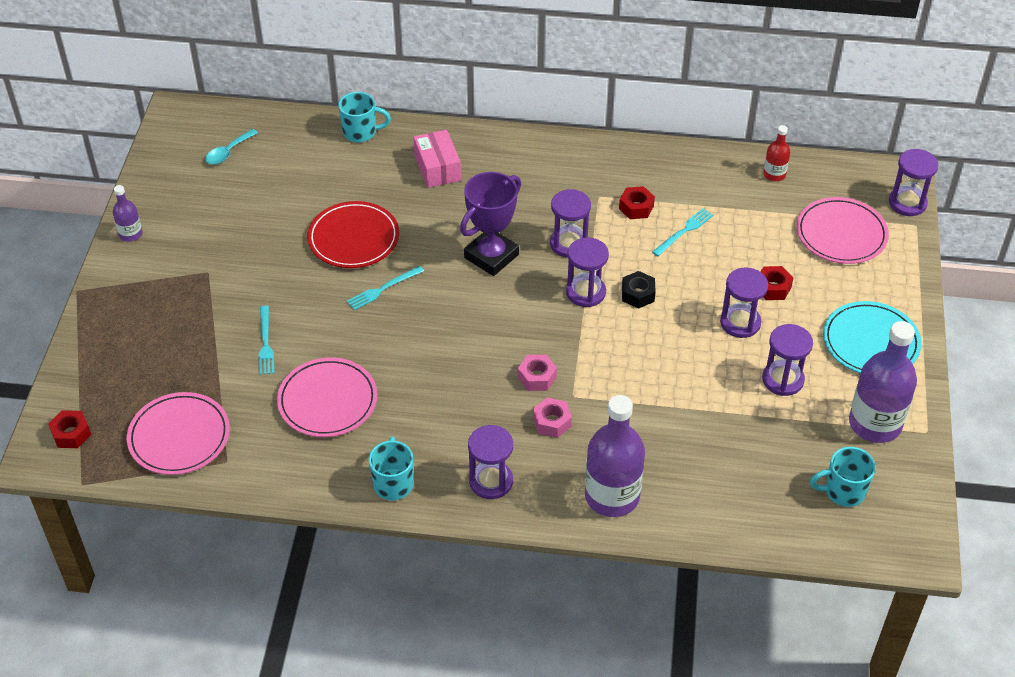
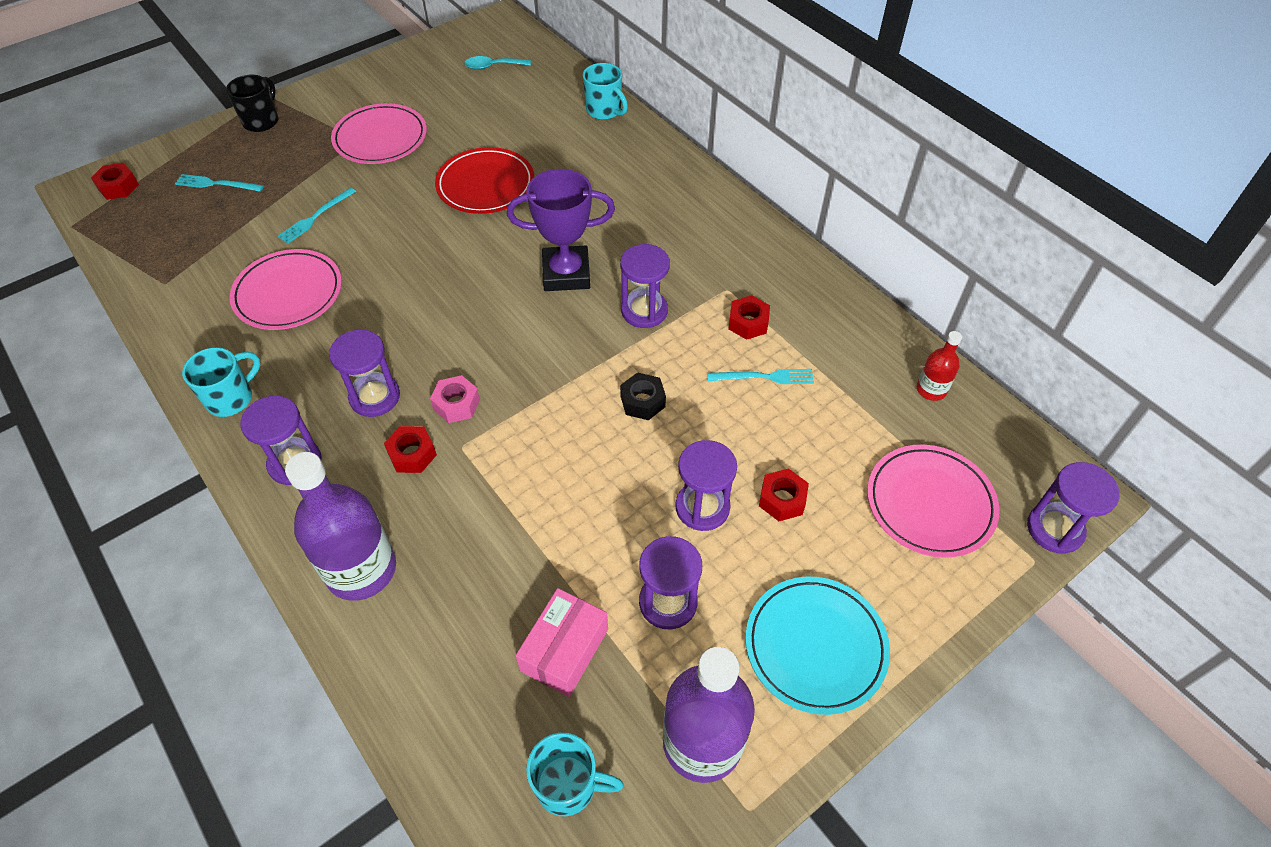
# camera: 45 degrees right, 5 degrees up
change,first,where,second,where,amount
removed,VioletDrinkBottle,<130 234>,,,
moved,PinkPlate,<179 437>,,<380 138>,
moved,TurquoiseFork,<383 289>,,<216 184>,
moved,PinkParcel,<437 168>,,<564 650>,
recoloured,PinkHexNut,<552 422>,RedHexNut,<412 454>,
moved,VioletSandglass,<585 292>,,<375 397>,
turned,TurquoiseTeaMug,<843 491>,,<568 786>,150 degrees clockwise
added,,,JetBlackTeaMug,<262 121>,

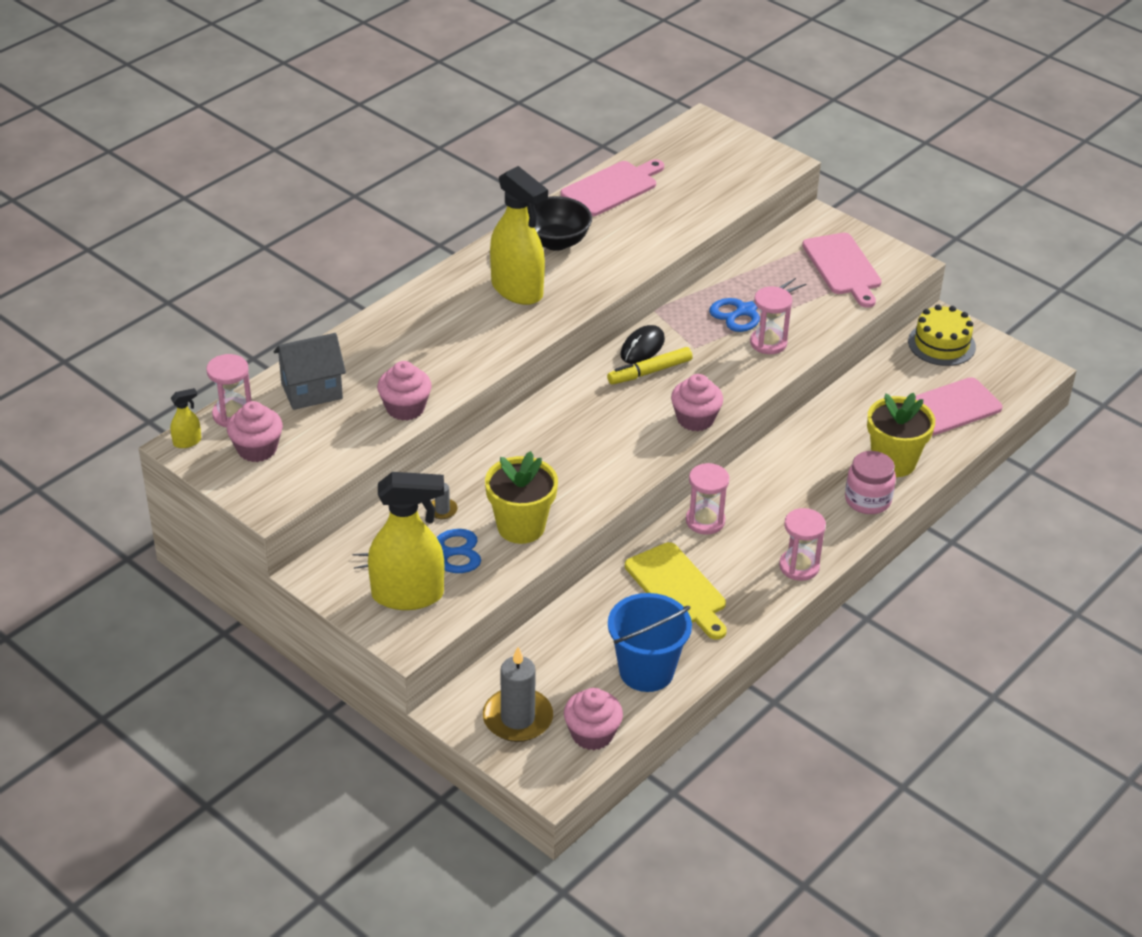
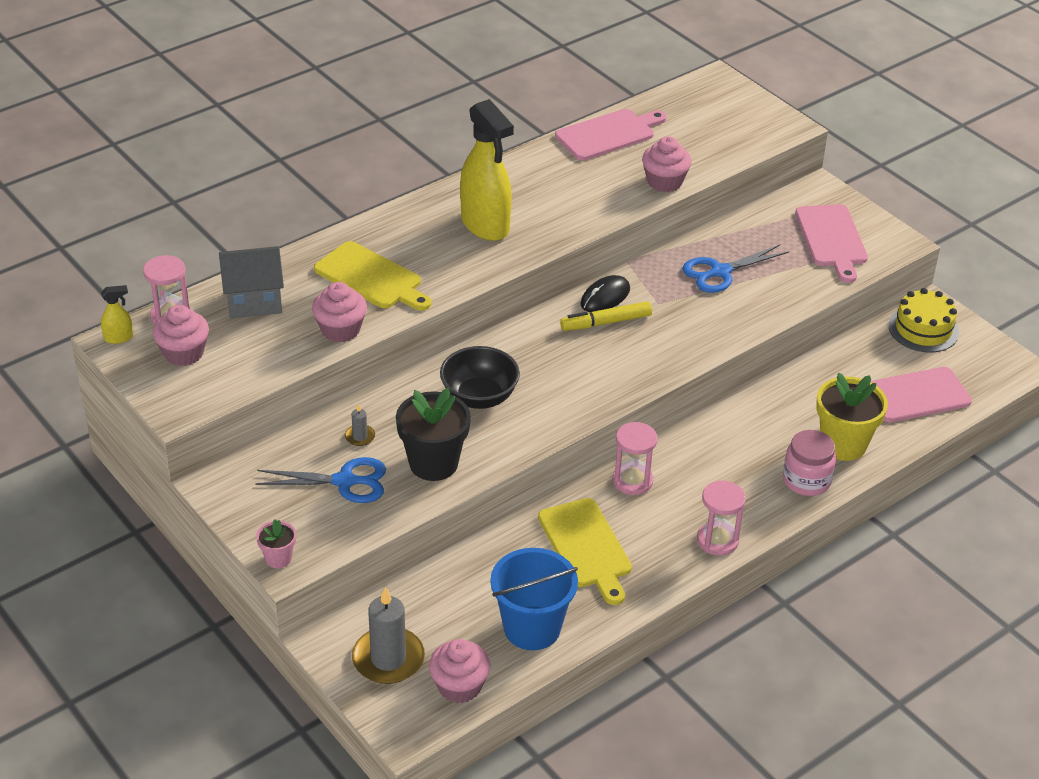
# camera: 10 degrees right, 0 degrees up
change,first,where,second,where,amount
removed,GoldenSprayCleaner,<408 595>,,,
recoloured,GoldenFlowerPot,<521 527>,JetBlackFlowerPot,<433 463>,
moved,JetBlackBowl,<556 242>,,<479 397>,
moved,PinkMuffin,<695 419>,,<664 182>,
removed,PinkSandglass,<768 343>,,,
added,,,PinkFlowerPot,<278 558>,
added,,,GoldenCuttingBoard,<371 278>,

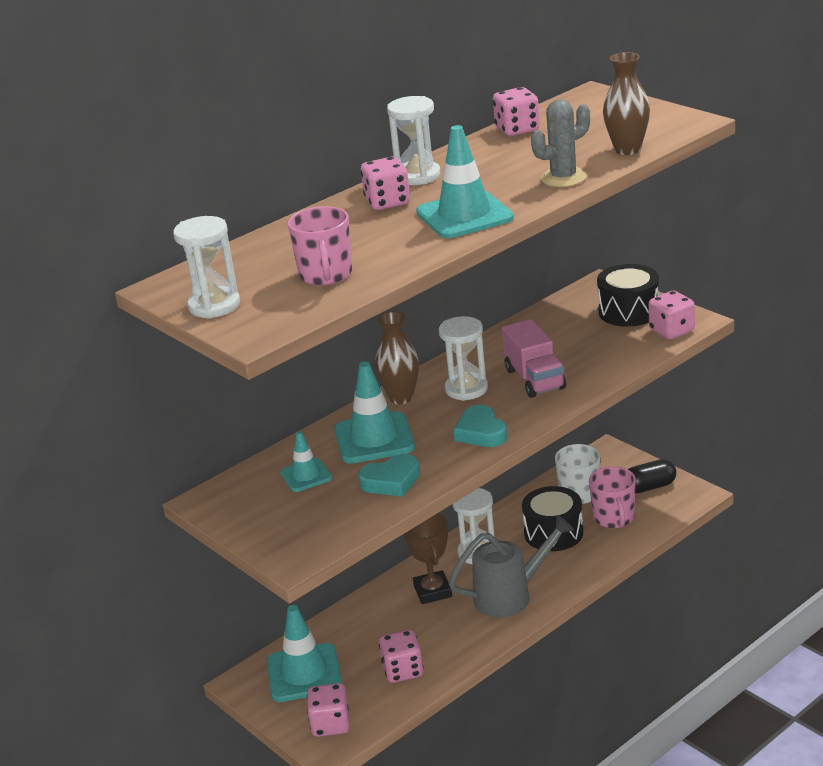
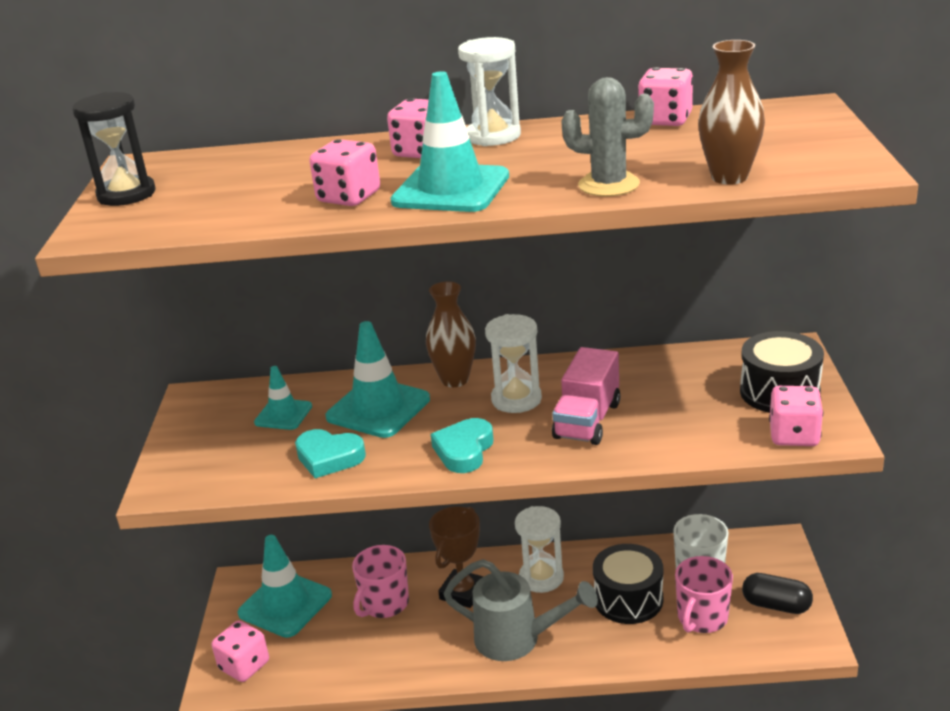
# camera: 40 degrees right, 0 degrees up
change,first,where,second,where,amount
recoloured,WhiteSandglass,<214 305>,JetBlackSandglass,<126 194>,
moved,PinkTeaMug,<326 275>,,<384 604>,
moved,PinkGameDie,<403 670>,,<349 197>,

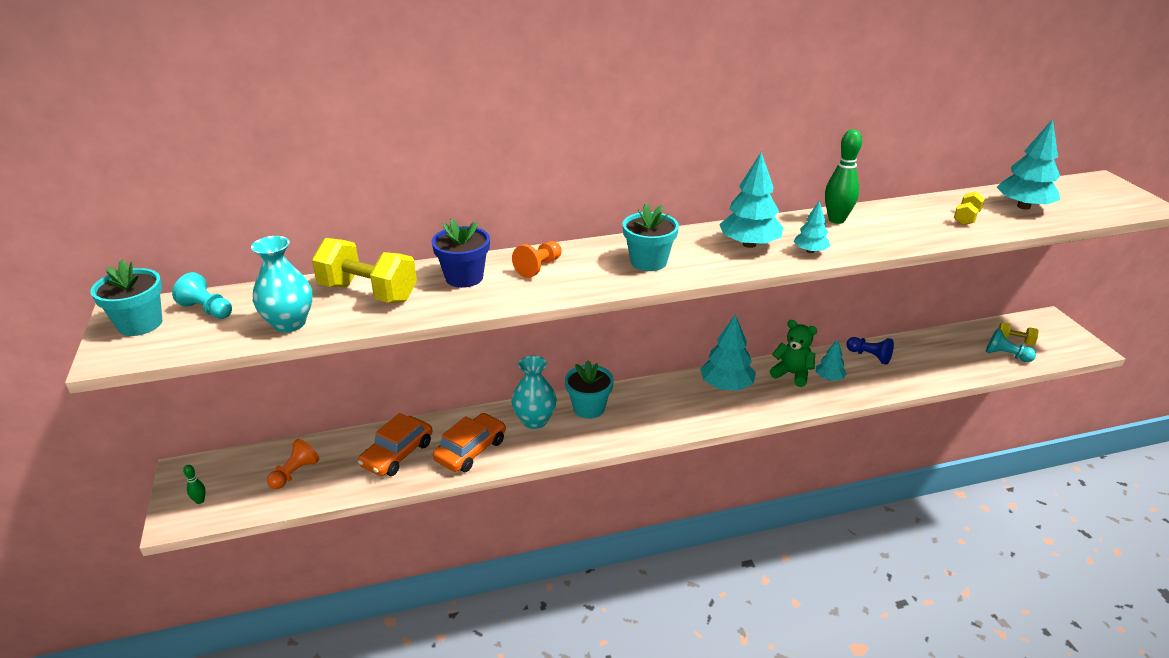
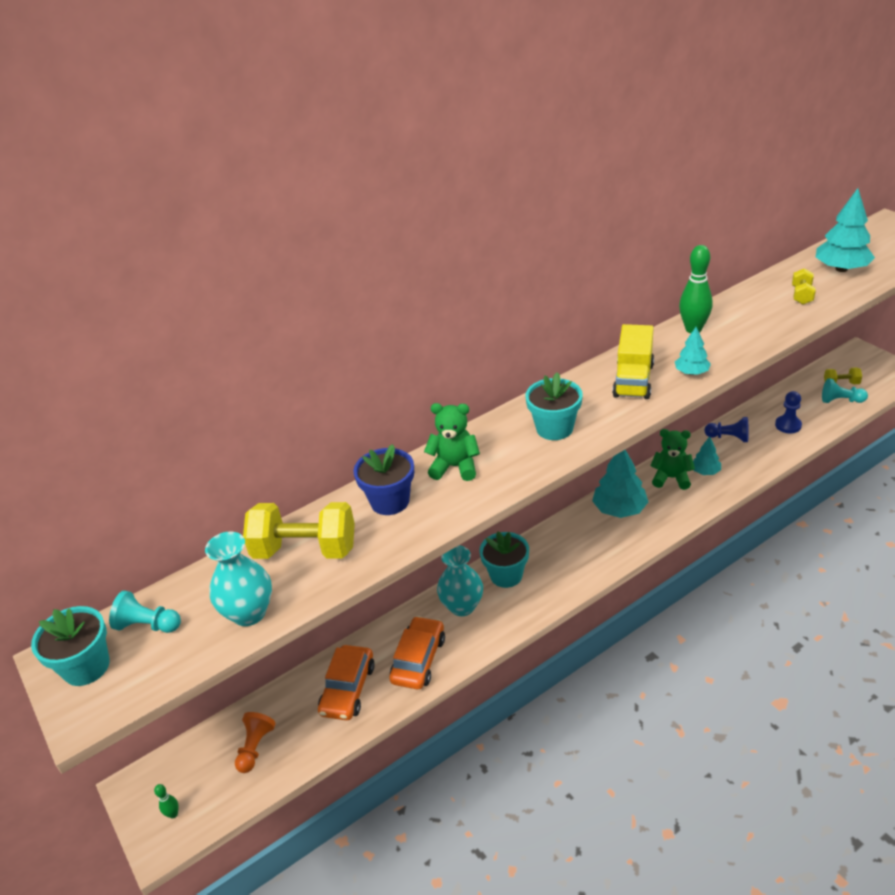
# camera: 15 degrees left, 5 degrees up
change,first,where,second,where,amount
replaced,BrightOrangeGamePawn,<538 267>,LeafGreenStuffedBear,<455 467>,
replaced,TurquoiseFirTree,<749 244>,GoldenToyTruck,<633 380>,
added,,,BlueGamePawn,<788 425>,

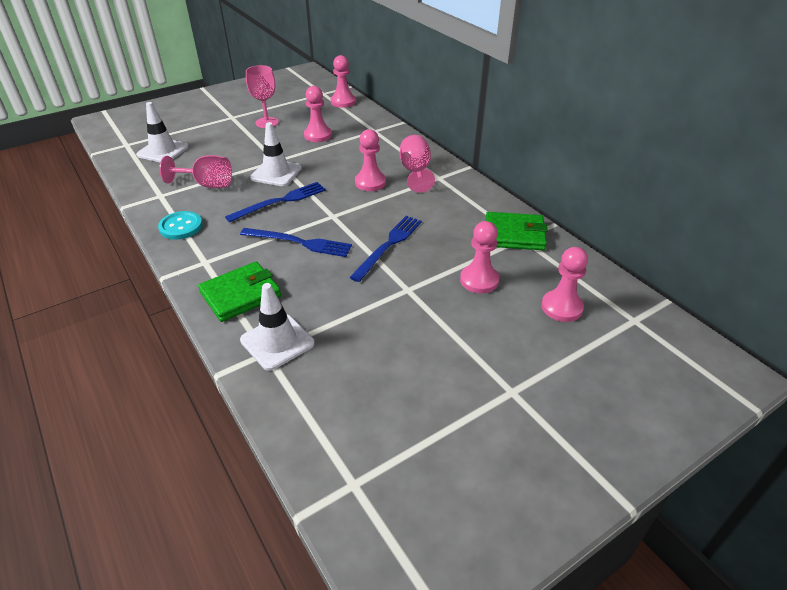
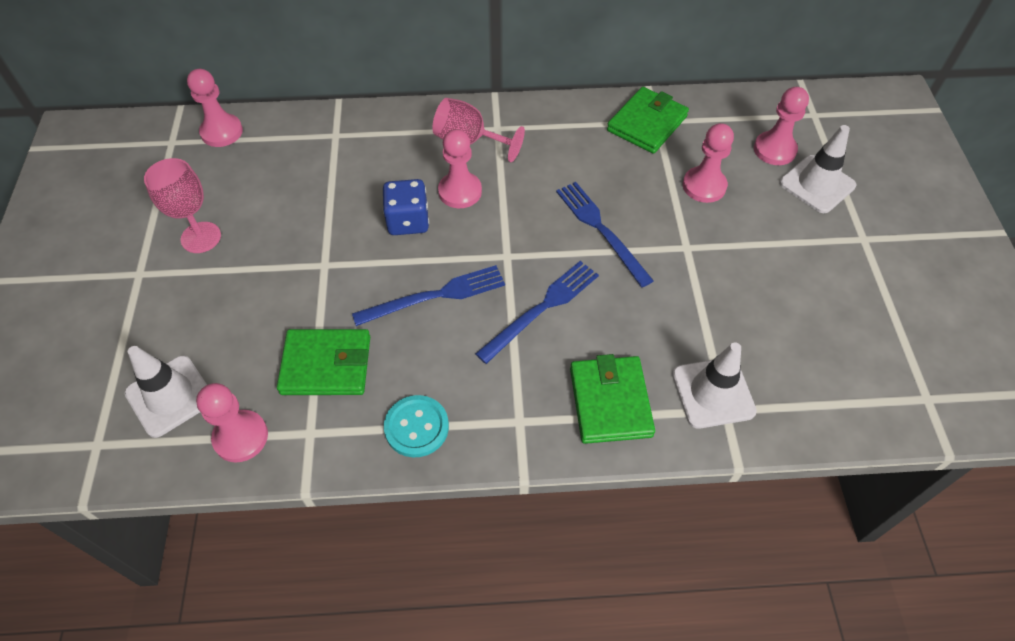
# camera: 60 degrees left, 15 degrees up
change,first,where,second,where,amount
replaced,PinkWineGlass,<207 185>,LeafGreenWallet,<326 365>,
turned,BlueFork,<280 201>,,<435 296>,75 degrees clockwise
moved,WhiteRoadCone,<276 173>,,<817 184>,
moved,PinkGamePawn,<318 135>,,<241 437>,
added,,,BlueGameDie,<408 221>,

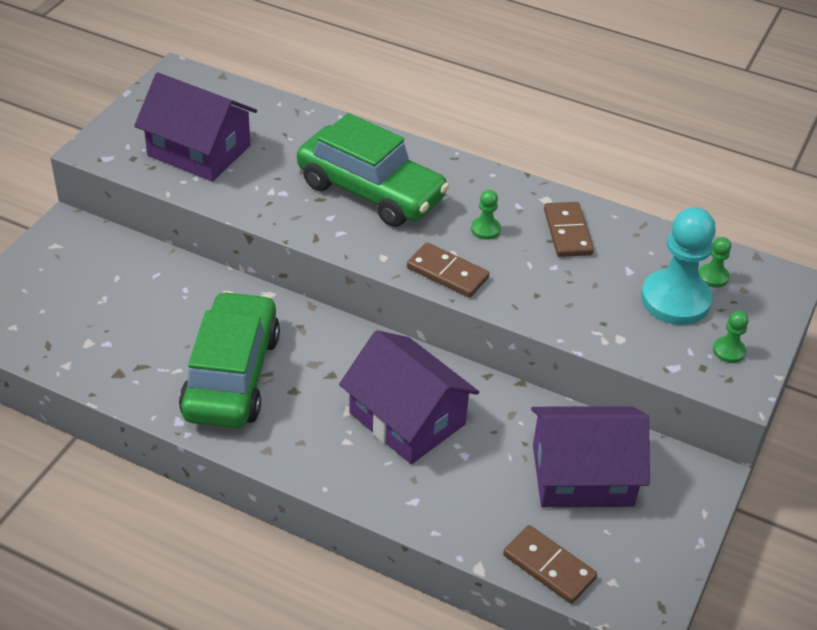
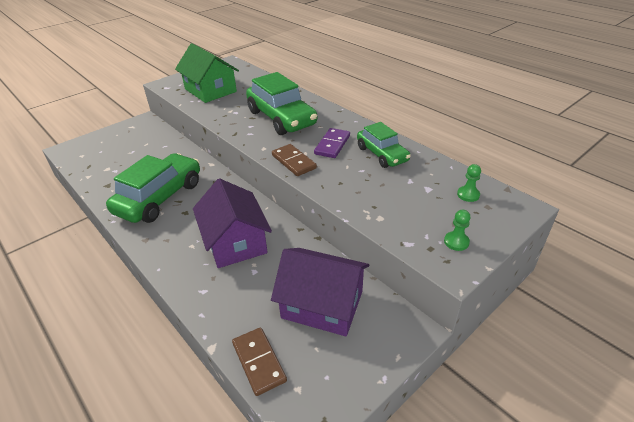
# camera: 25 degrees right, 5 degrees down
change,first,where,second,where,amount
recoloured,VioletCottage,<199 151>,LeafGreenCottage,<210 90>,
replaced,LeafGreenGamePawn,<485 229>,VioletDomino,<332 145>,
replaced,DarkBrownDomino,<567 232>,LeafGreenAutomobile,<382 154>,
removed,TurquoiseGamePawn,<675 300>,,,

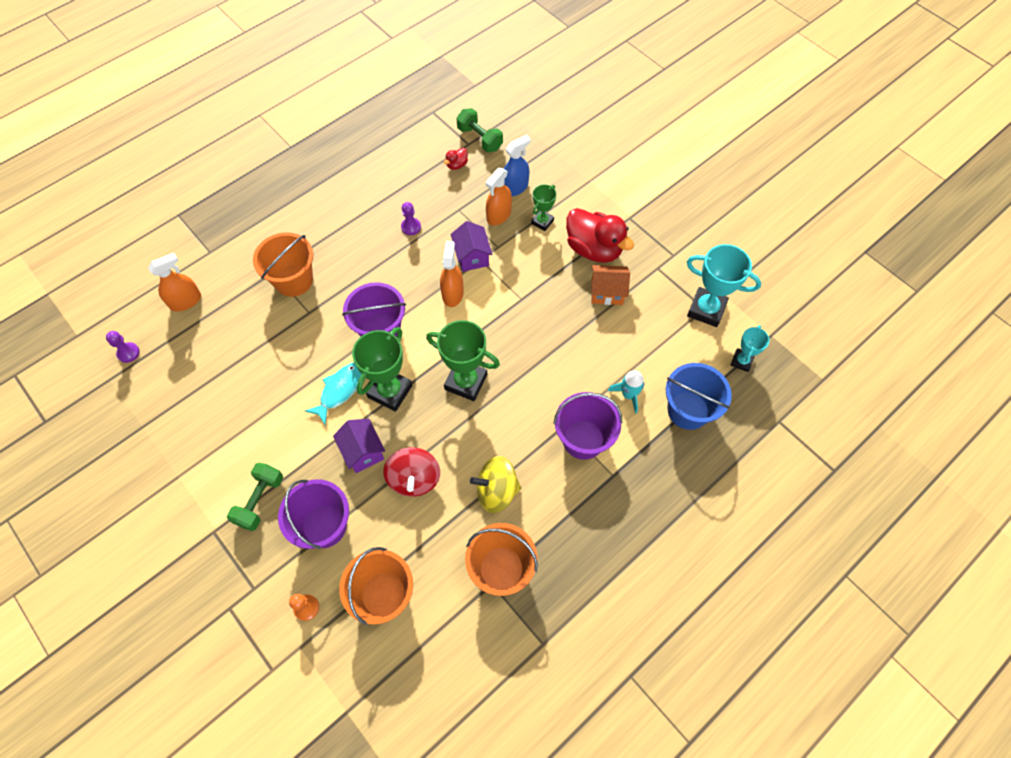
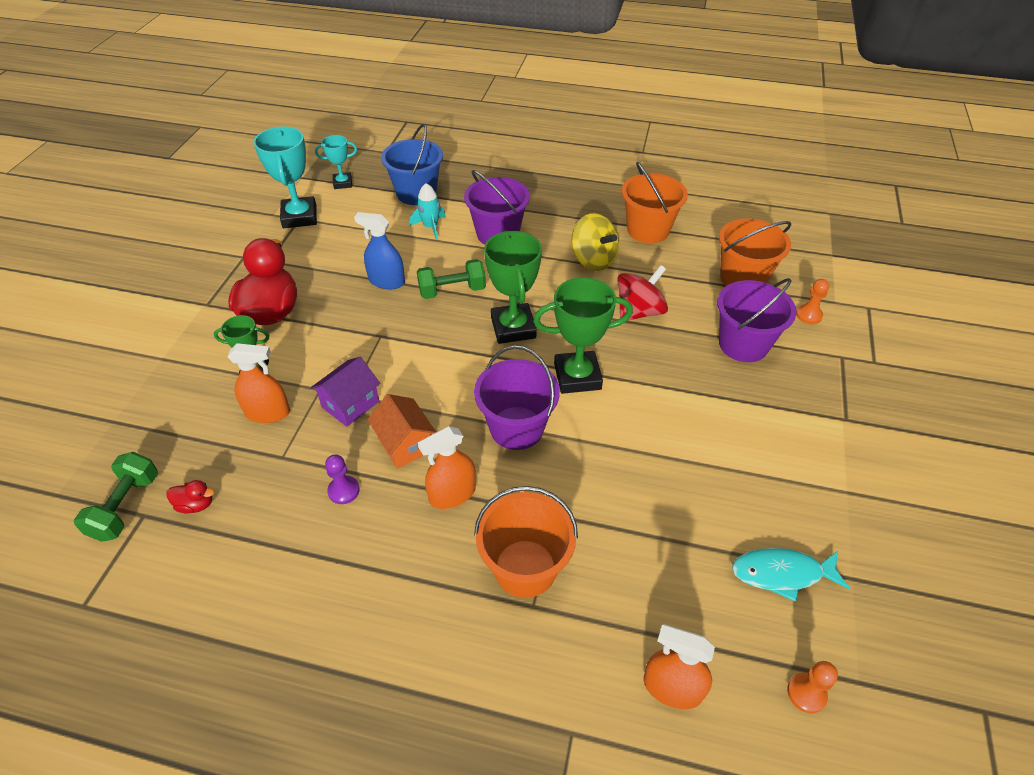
# camera: 125 degrees left, 15 degrees down
change,first,where,second,where,amount
recoloured,VioletGamePawn,<128 353>,BrightOrangeGamePawn,<806 693>,
moved,LeafGreenFreeWeight,<260 500>,,<452 291>,
moved,TurquoiseFish,<340 390>,,<782 573>,
removed,VioletCottage,<363 451>,,,
moved,BrightOrangeSprayCleaner,<452 294>,,<452 494>,
moved,BlueSprayCleaner,<514 188>,,<386 281>,
moved,BrightOrangeCottage,<607 292>,,<405 444>,

